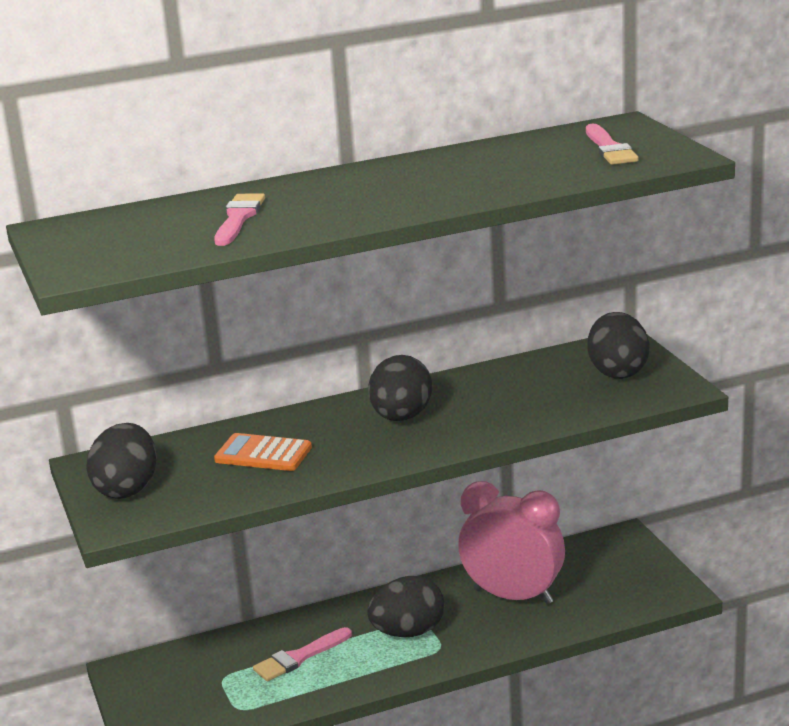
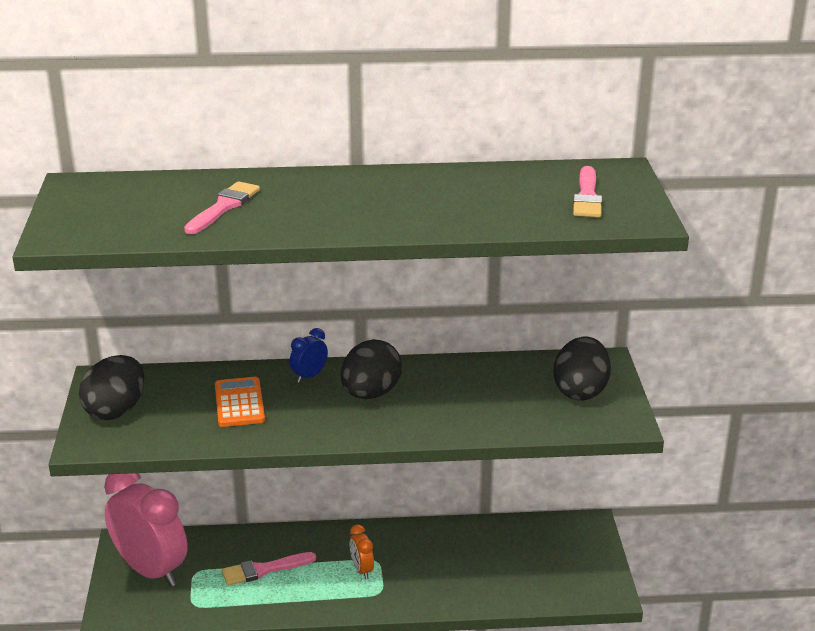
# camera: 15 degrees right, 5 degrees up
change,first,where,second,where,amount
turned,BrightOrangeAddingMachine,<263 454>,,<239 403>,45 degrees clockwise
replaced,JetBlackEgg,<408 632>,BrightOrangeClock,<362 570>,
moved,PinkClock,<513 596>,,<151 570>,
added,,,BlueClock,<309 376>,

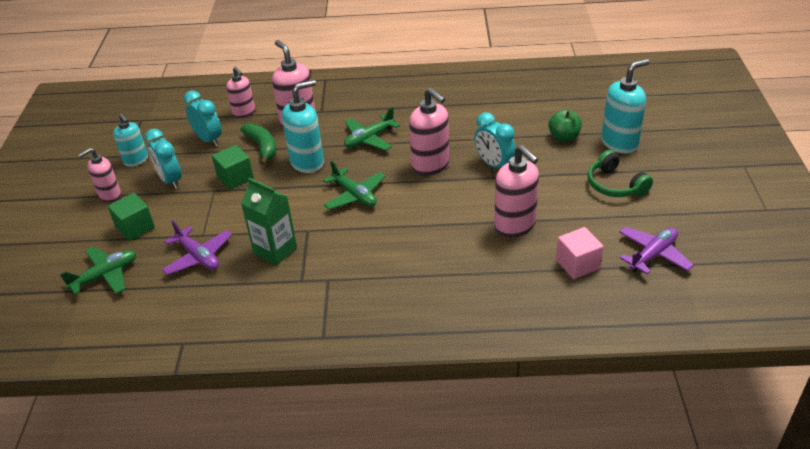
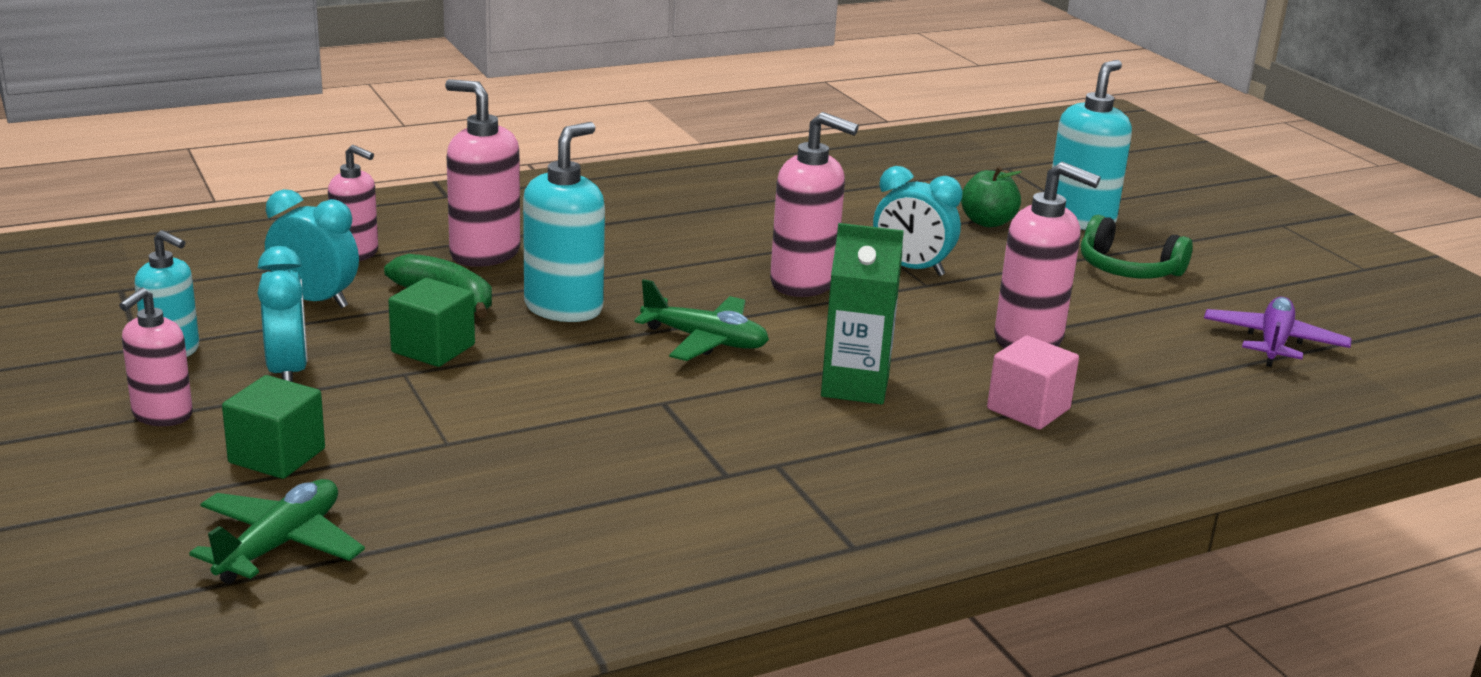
# camera: 30 degrees left, 15 degrees down
change,first,where,second,where,amount
turned,TurquoiseClock,<170 180>,,<288 372>,135 degrees counterclockwise
removed,VioletToyPlane,<198 257>,,,
moved,LeafGreenJuiceCarton,<275 251>,,<855 386>,
removed,LeafGreenToyPlane,<369 139>,,,
moved,PinkCube,<577 264>,,<1028 409>,

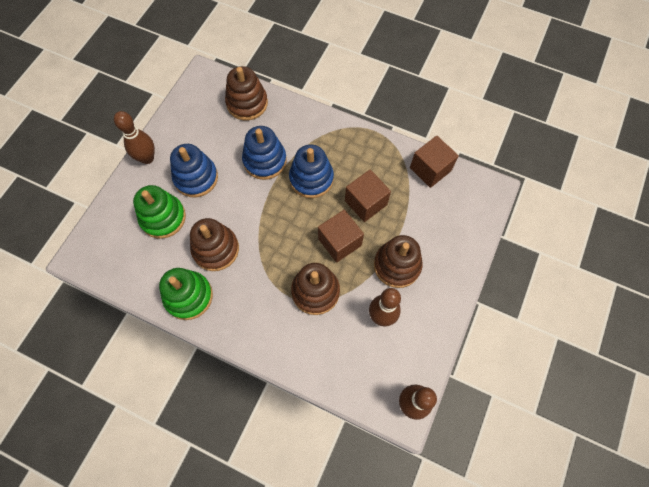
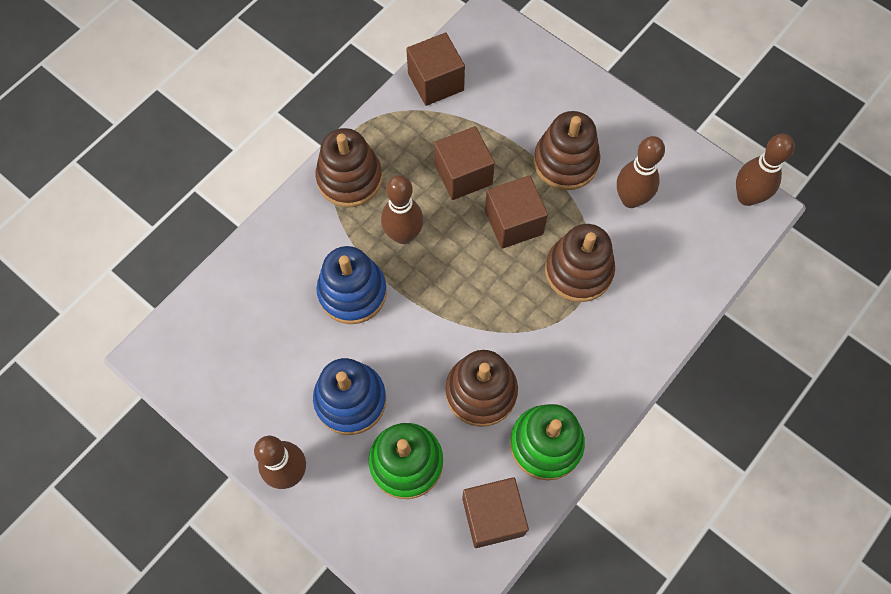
# camera: 75 degrees left, 0 degrees up
change,first,where,second,where,amount
moved,DarkBrownStackingToy,<247 103>,,<349 178>,
replaced,BlueStackingToy,<311 179>,DarkBrownSkittle,<403 235>,
added,,,DarkBrownCube,<493 516>,

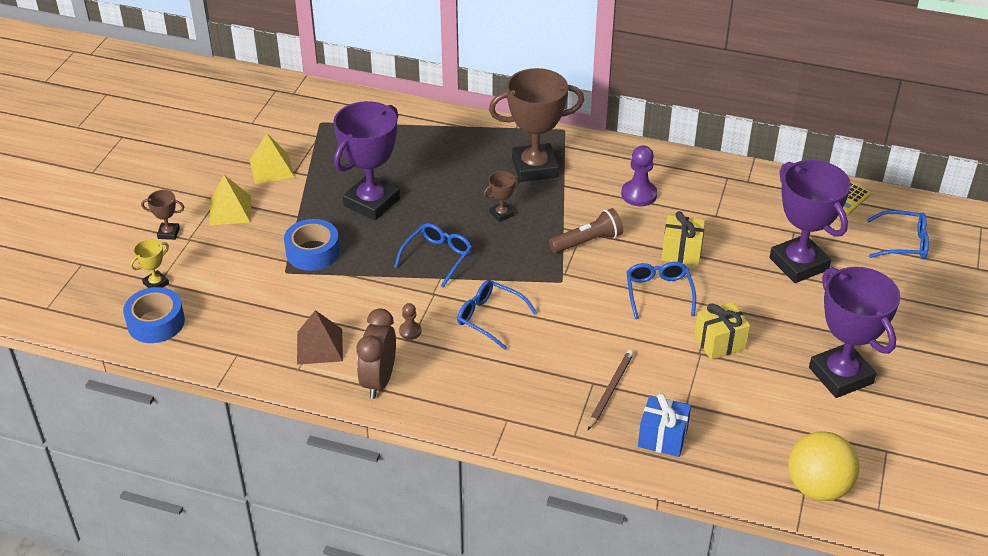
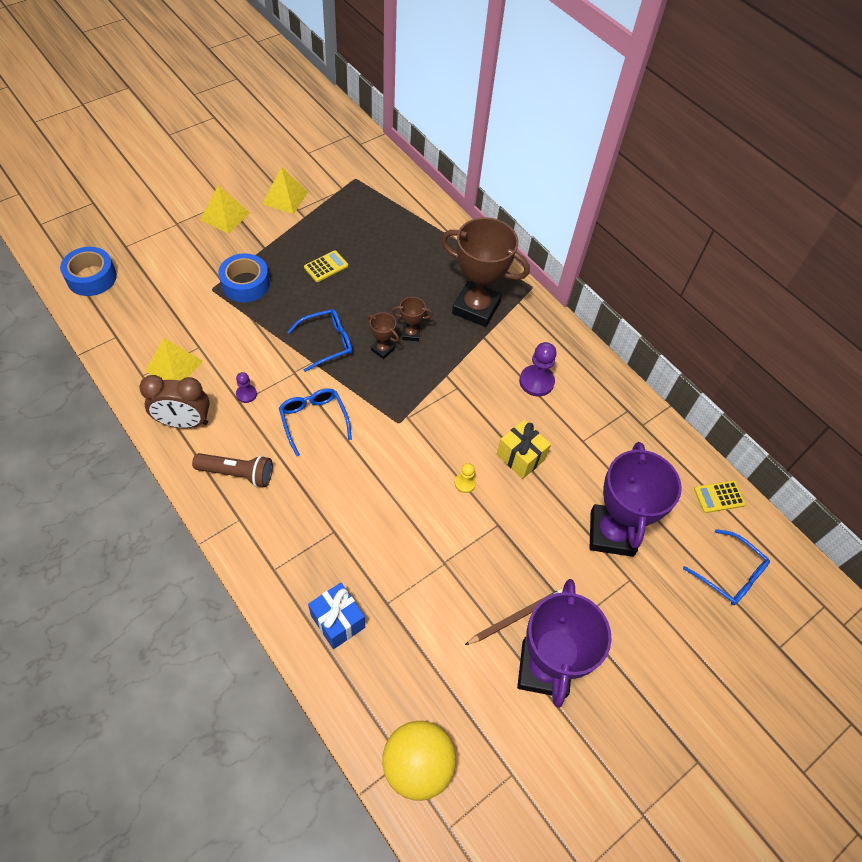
# camera: 30 degrees right, 15 degrees up
change,first,where,second,where,amount
removed,GoldenAwardCup,<156 283>,,,
moved,DarkBrownAwardCup,<168 233>,,<382 349>,
recoloured,DarkBrownSolidPyramid,<319 346>,GoldenSolidPyramid,<174 365>,
replaced,VioletAwardCup,<371 202>,GoldenAddingMachine,<326 266>,
turned,DarkBrownClock,<379 381>,,<184 422>,135 degrees counterclockwise
recoloured,DarkBrownGamePawn,<410 331>,VioletGamePawn,<246 394>,
moved,DarkBrownTorch,<587 241>,,<237 473>,
moved,DarkBrownPencil,<610 390>,,<516 617>,
replaced,BlueSpectacles,<658 293>,GoldenGamePawn,<465 483>,
removed,GoldenGift,<719 342>,,,

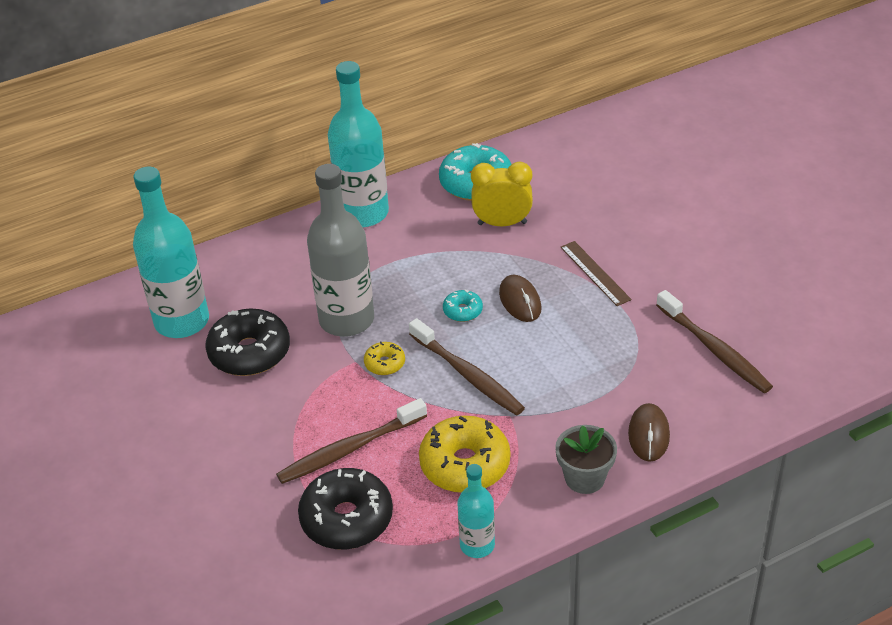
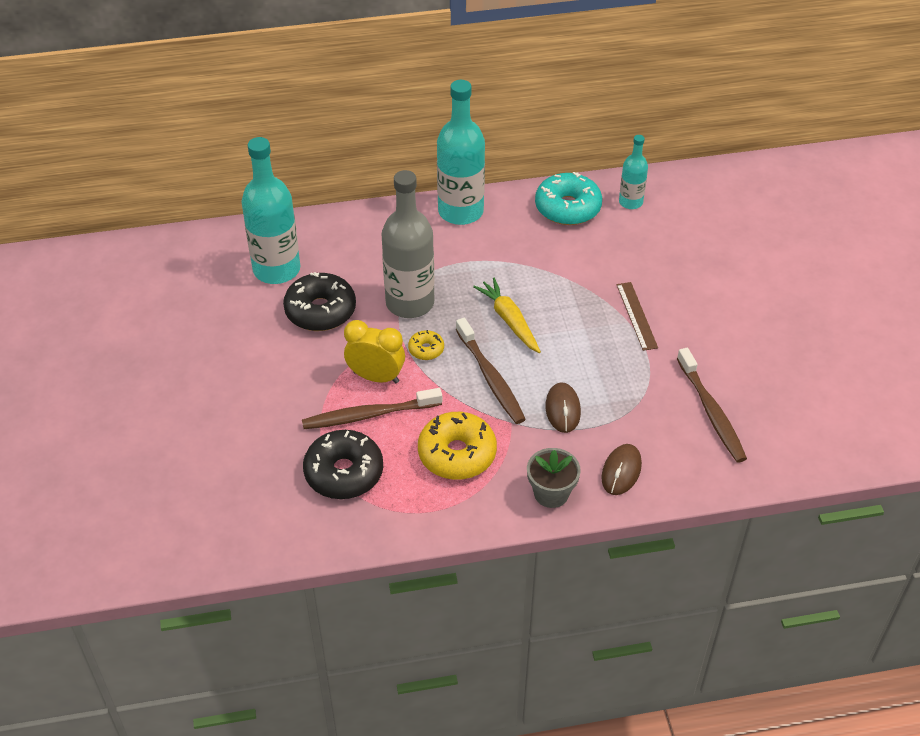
# camera: 15 degrees right, 5 degrees up
change,first,where,second,where,amount
replaced,TurquoiseDonut,<462 311>,GoldenCarrot,<509 320>,
moved,TurquoiseDrinkBottle,<477 545>,,<630 202>,
moved,GoldenClock,<502 223>,,<376 377>,
moved,DarkBrownPcMouse,<520 301>,,<562 409>,

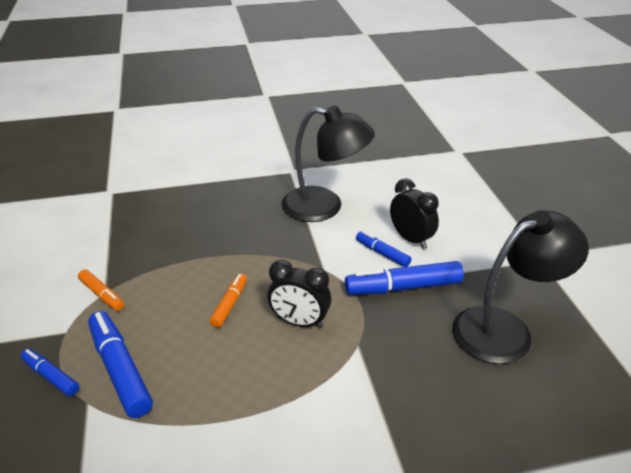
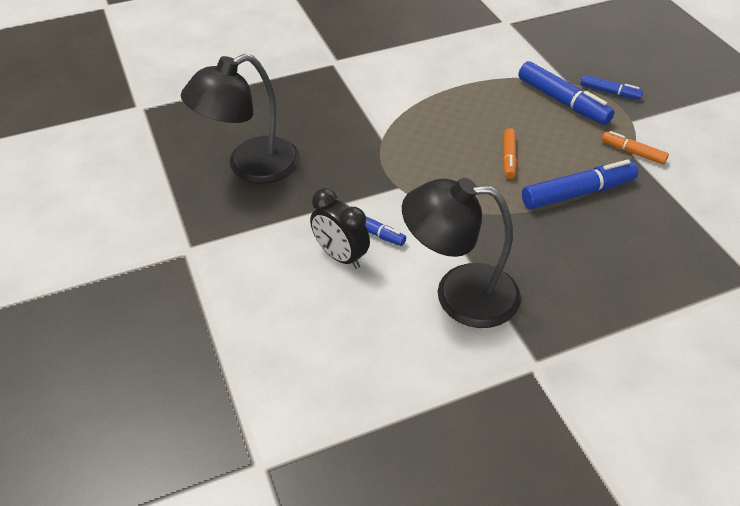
# camera: 170 degrees right, 10 degrees up
change,first,where,second,where,amount
removed,JetBlackClock,<299 322>,,,
moved,BlueMarkerPen,<403 287>,,<577 193>,

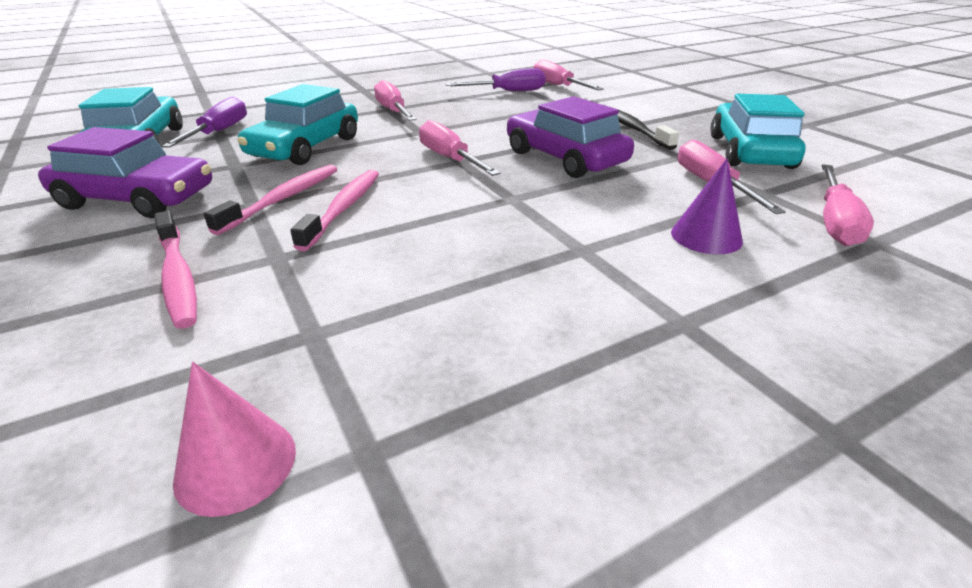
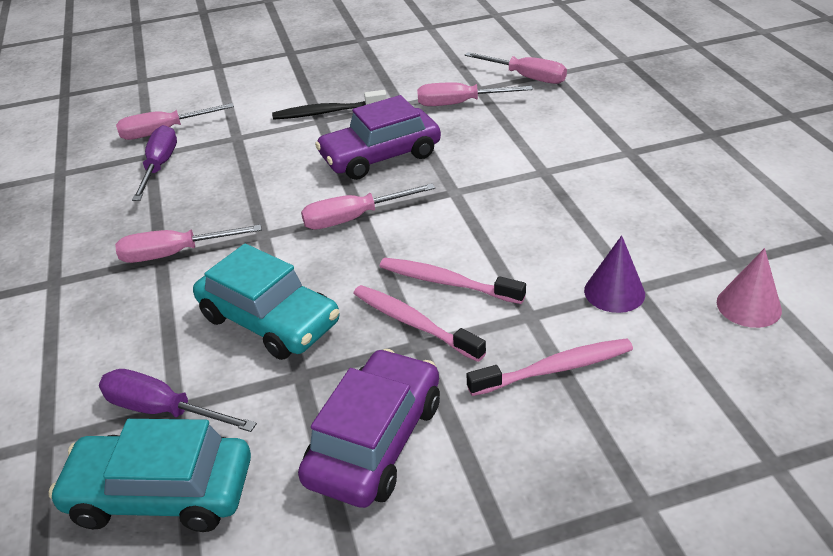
# camera: 75 degrees left, 5 degrees up
change,first,where,second,where,amount
moved,VioletSolidCone,<706 236>,,<614 292>,
removed,TurquoiseAutomobile,<749 152>,,,

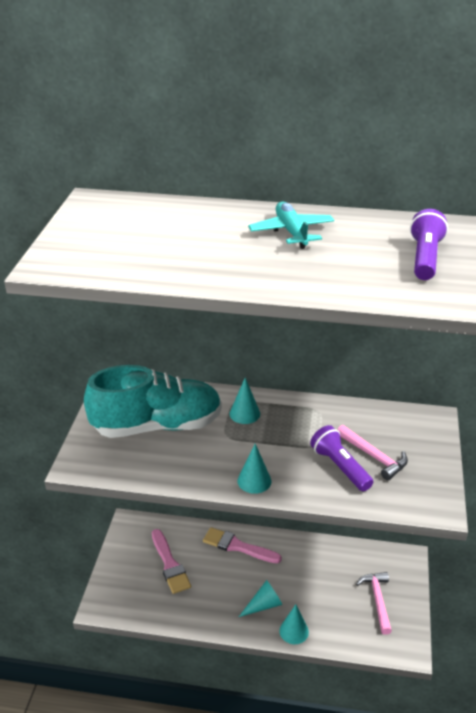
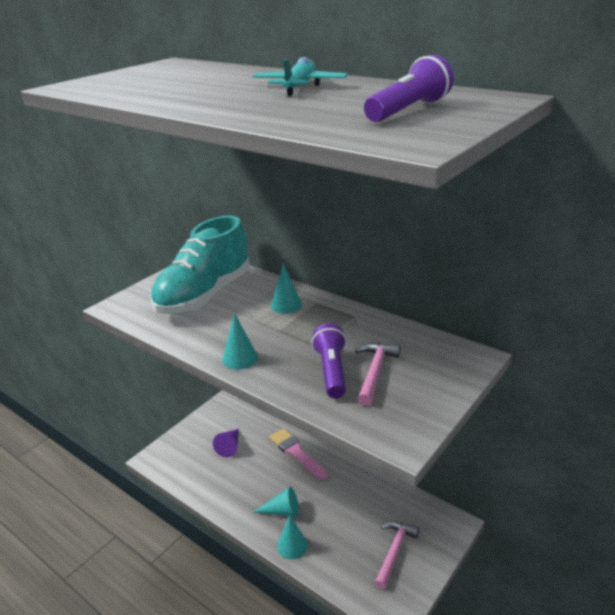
# camera: 30 degrees right, 5 degrees down
change,first,where,second,where,amount
turned,TurquoiseShoe,<157 426>,,<204 295>,105 degrees clockwise
replaced,PinkPaintBrush,<170 564>,VioletSolidCone,<230 446>,
turned,PinkHammer,<374 456>,,<375 372>,150 degrees counterclockwise

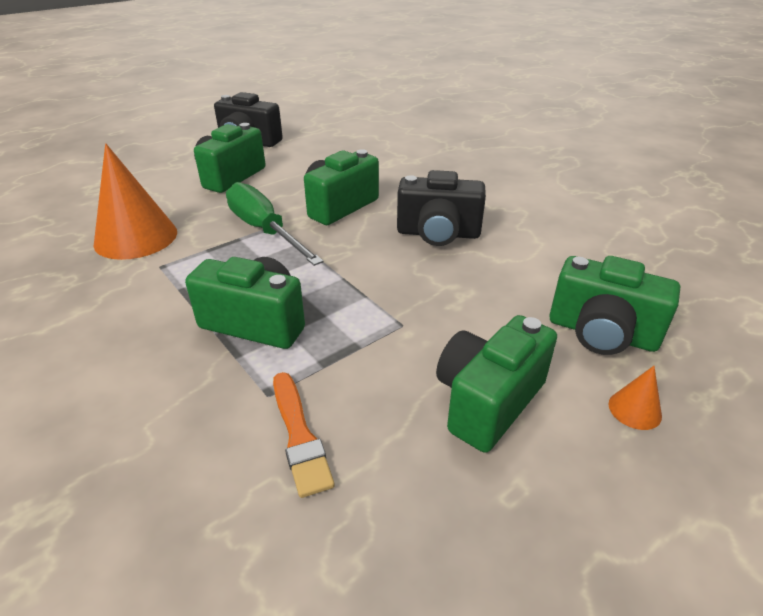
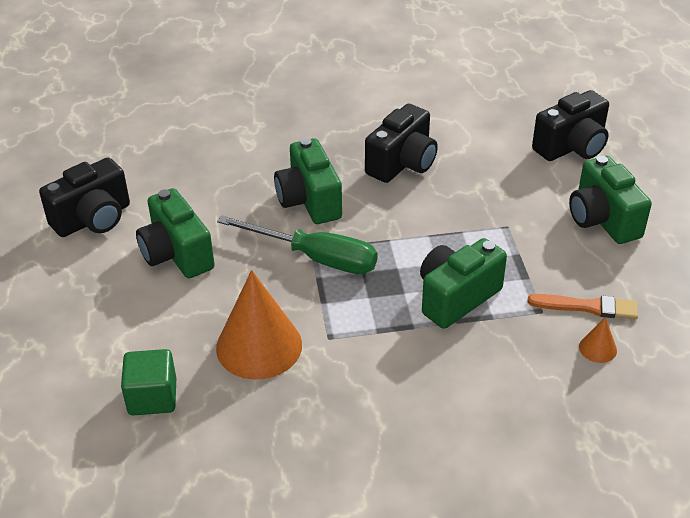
# camera: 60 degrees left, 5 degrees up
change,first,where,second,where,amount
turned,LeafGreenFlatScrewdriver,<264 230>,,<316 258>,150 degrees counterclockwise
recoloured,LeafGreenCamera,<601 333>,JetBlackCamera,<572 147>,
moved,BrightOrangeSolidCone,<634 410>,,<597 348>,
added,,,LeafGreenCube,<152 397>,

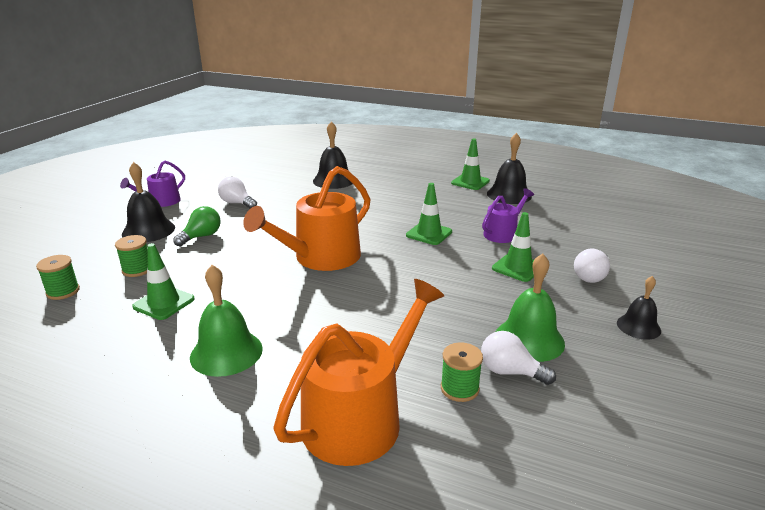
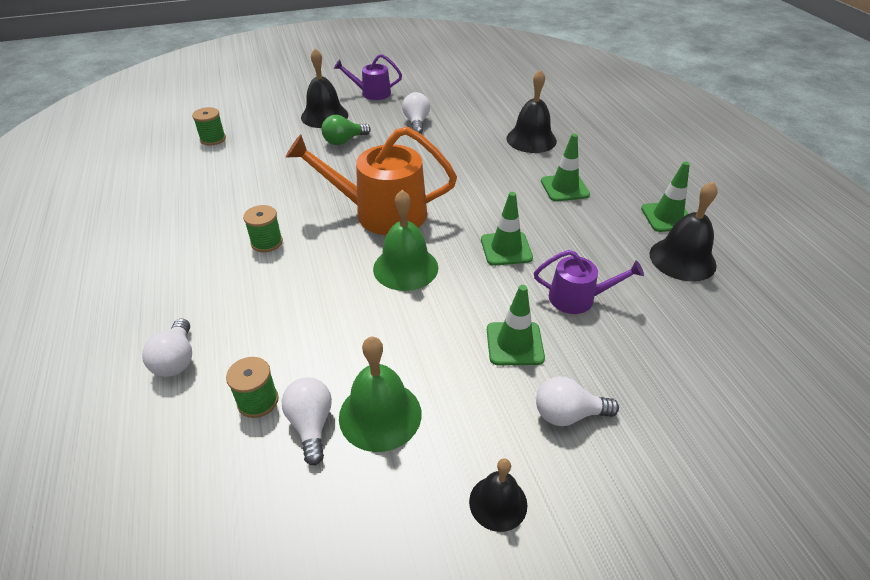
# camera: 50 degrees right, 15 degrees up
change,first,where,second,where,amount
moved,LeafGreenReelOfThread,<137 270>,,<267 242>,
moved,LeafGreenRoadCone,<164 303>,,<564 188>,
turned,LeafGreenBulb,<201 236>,,<344 141>,150 degrees clockwise
moved,LeafGreenHandBell,<226 352>,,<405 268>,
replaced,BrightOrangeWateringPot,<360 417>,WhiteBulb,<176 360>,

